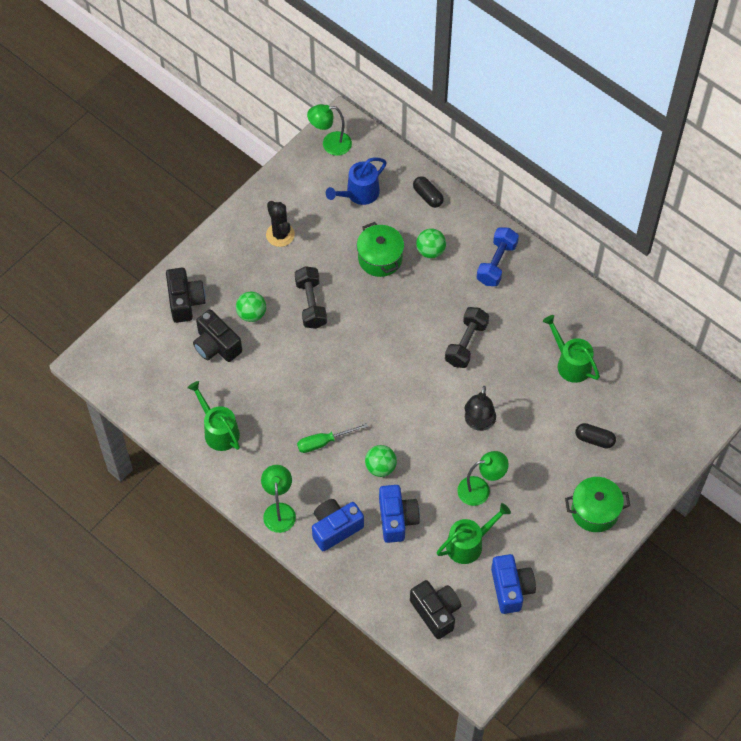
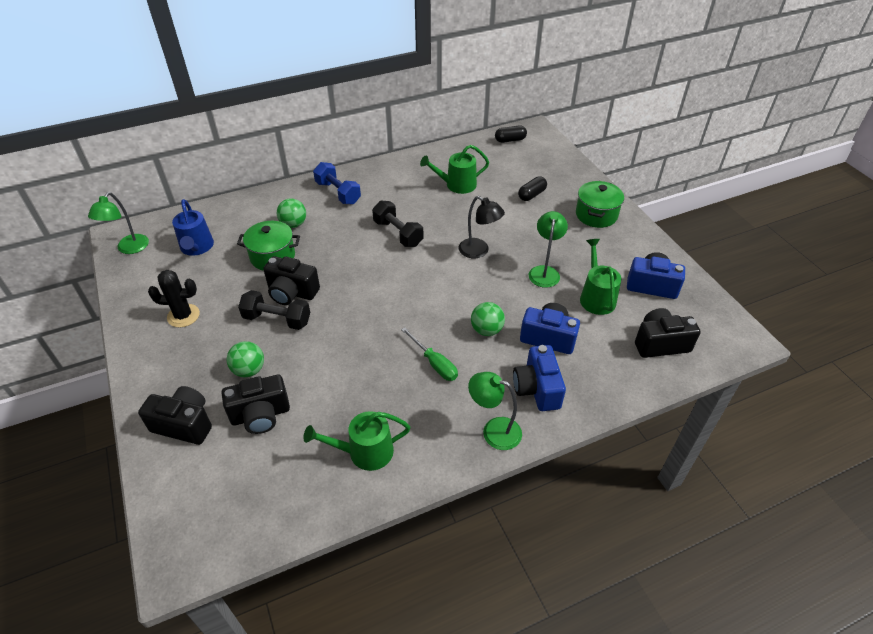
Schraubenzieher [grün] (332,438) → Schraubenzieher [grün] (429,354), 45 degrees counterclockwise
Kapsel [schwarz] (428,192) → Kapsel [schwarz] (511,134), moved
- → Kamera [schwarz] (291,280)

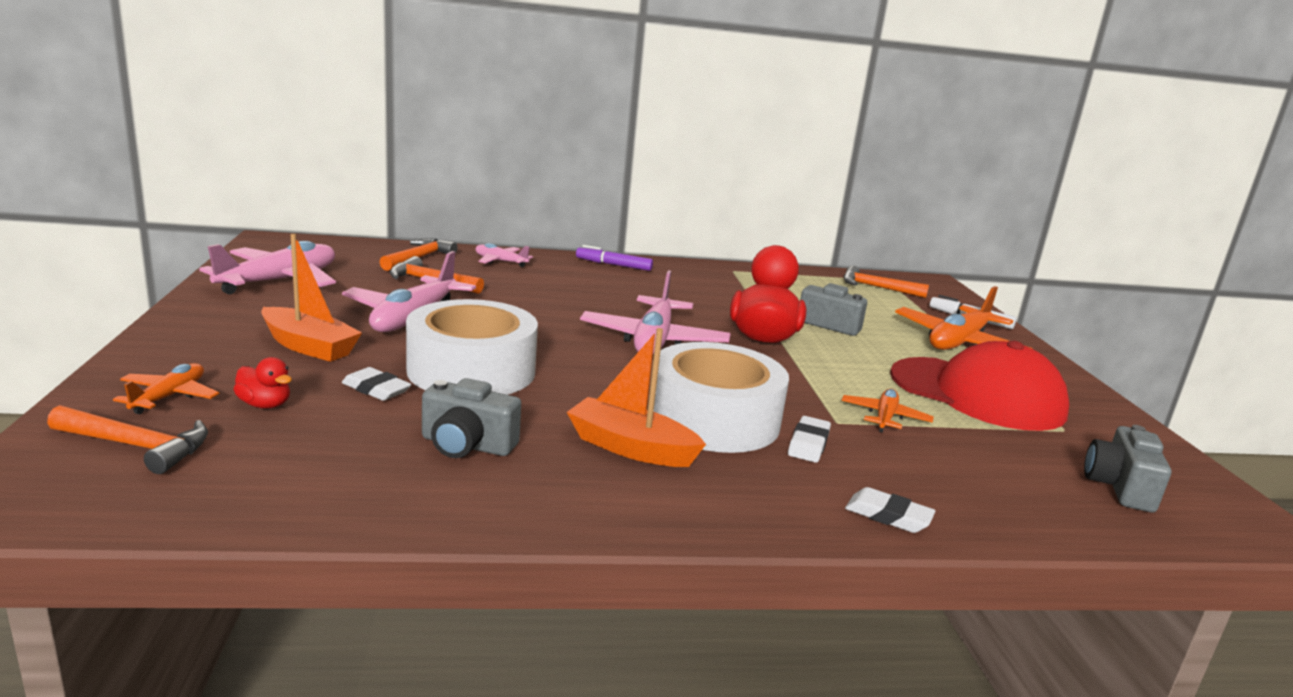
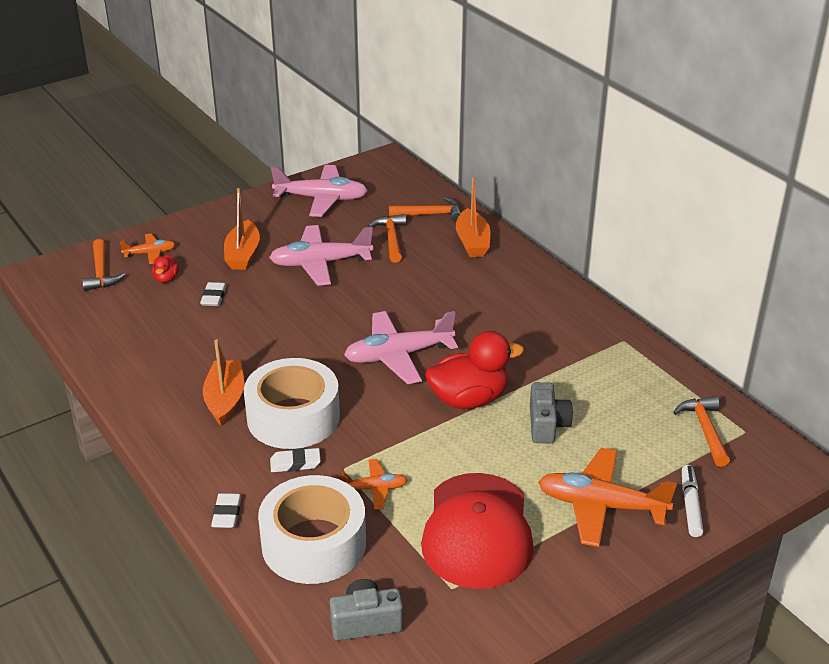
Klebeband [weiß] (472,347) → Klebeband [weiß] (312,529), moved
Kamera [grau] (471,418) → -
Flugzeug [rosa] (504,255) → Boot [orange] (473,217)
Filzstift [lila] (614,258) → -

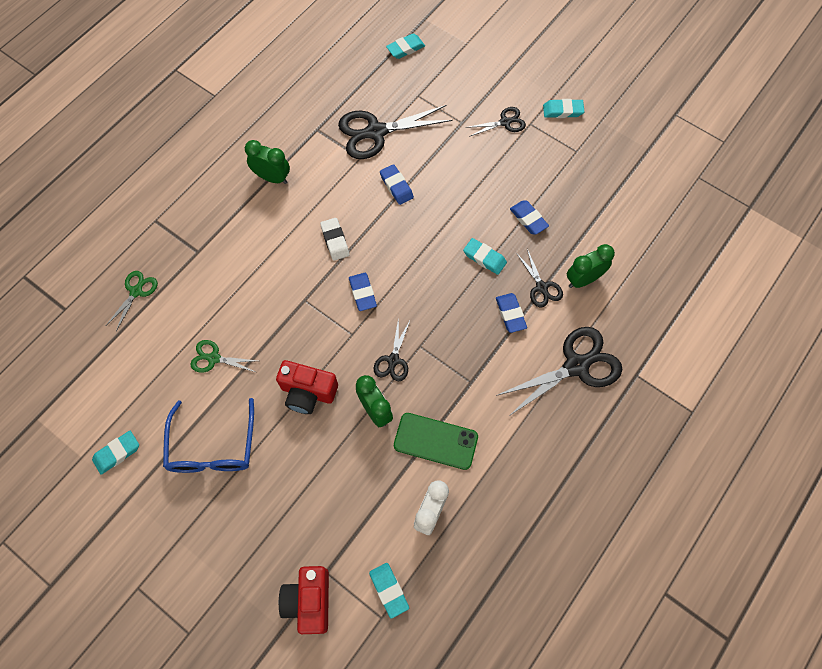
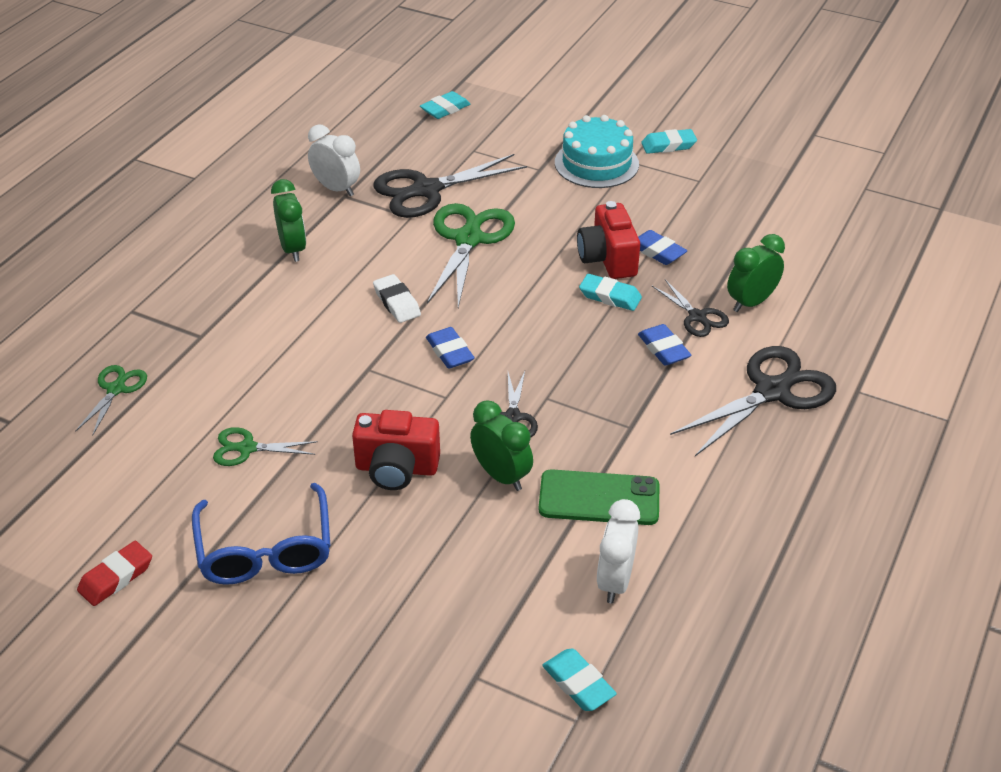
Radiergummi [türkis] (115,453) → Radiergummi [rot] (114,573)
Wecker [grün] (267,162) → Wecker [grün] (288,220), 60 degrees clockwise
Kamera [rot] (304,600) → Kamera [rot] (608,240), moved
Radiergummi [blau] (397,184) → Schere [grün] (471,255)
Schere [schwarz] (495,122) → Kuchen [türkis] (597,151)
- → Wecker [weiß] (334,160)

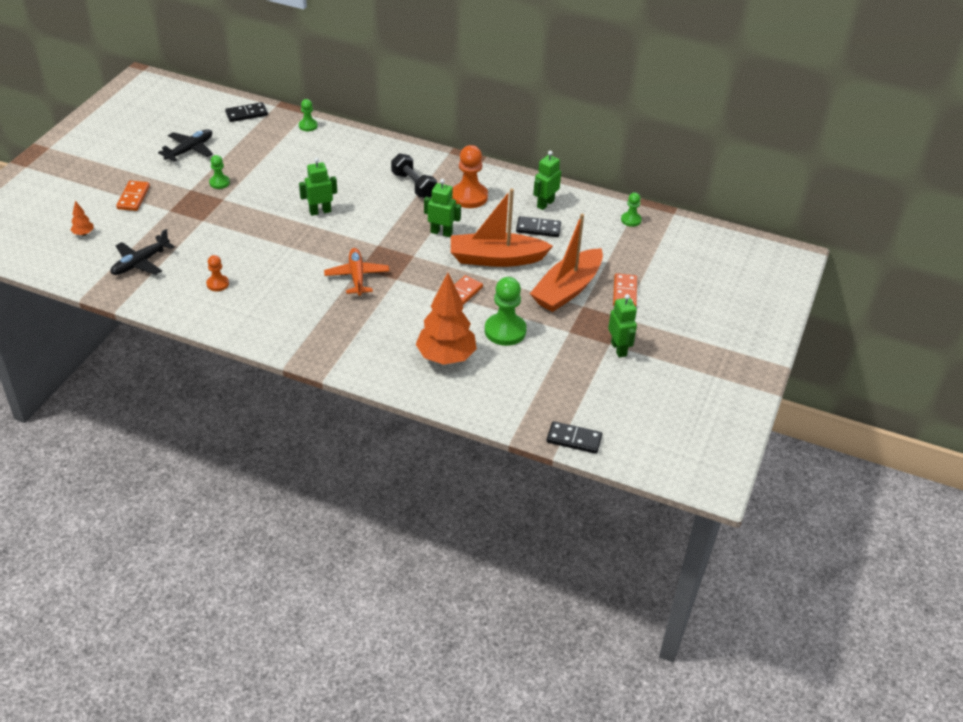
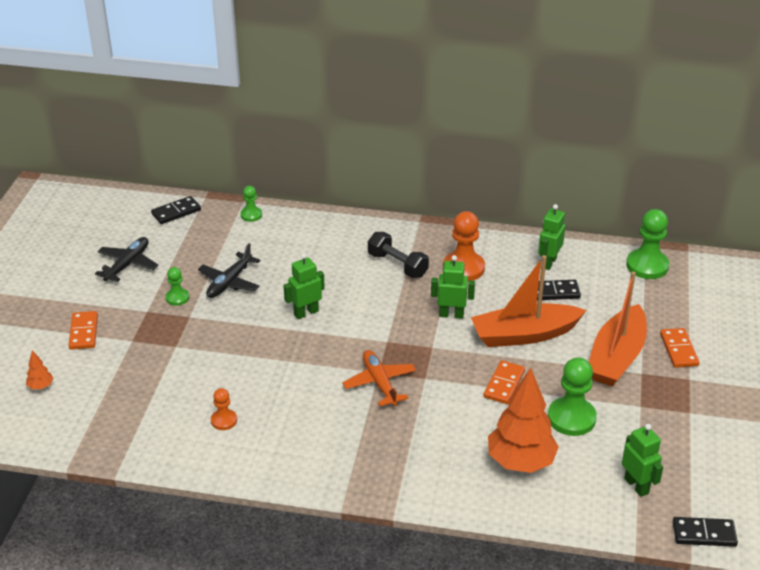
Flugzeug [schwarz] (143,252) → Flugzeug [schwarz] (229,270), moved
Roboter [grün] (622,326) → Roboter [grün] (642,460), moved
Bauer [grün] (631,210) → Bauer [grün] (647,244), x1.84

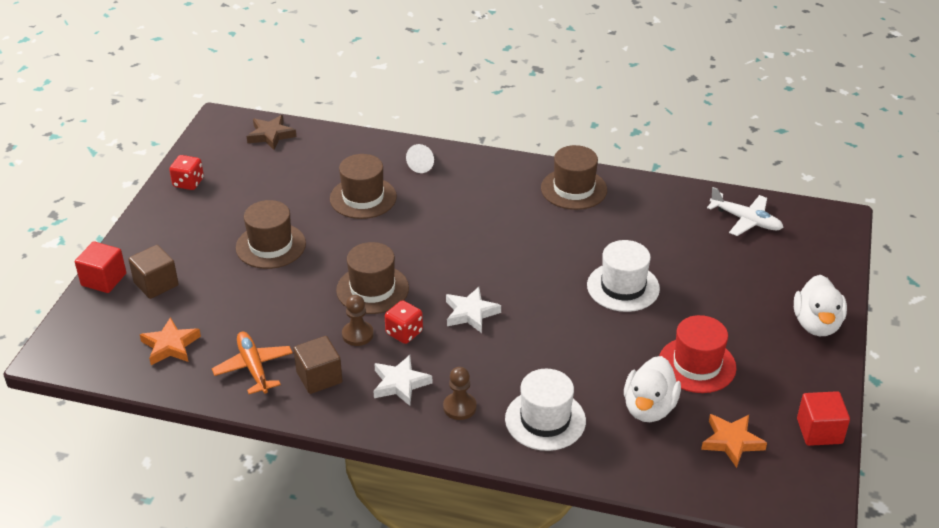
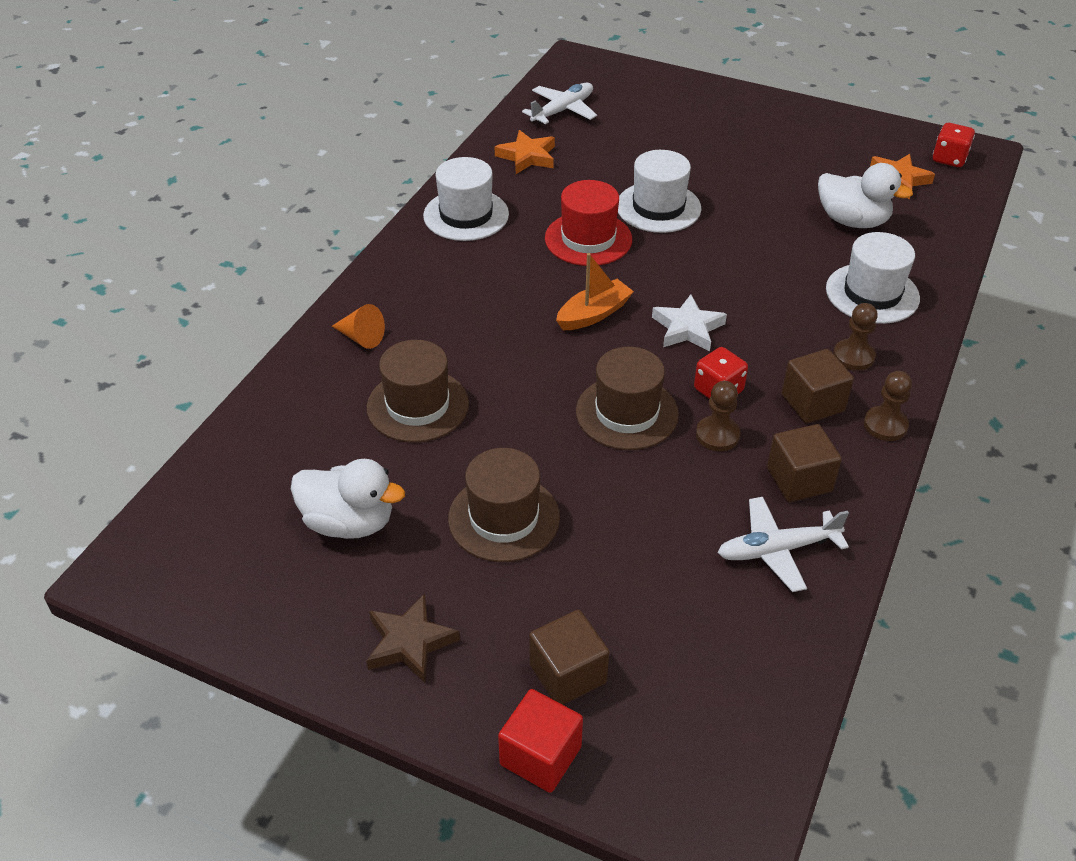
Stern [orange] (170,341) → Stern [orange] (525,152), moved
Spielwürfel [rot] (186,172) → Spielwürfel [rot] (954,145), moved
Flugzeug [orange] (252,363) → Flugzeug [weiß] (783,544)
Stern [braun] (271,132) → Stern [braun] (413,638), moved
Stern [weiß] (402,380) → Kubus [braun] (818,386)
Kegel [weiß] (420,158) → Kegel [orange] (358,326)
Hut [braun] (574,177) → Hut [weiß] (466,199)
Hut [rot] (698,354) → Hut [rot] (588,223), moved
Ente [weiß] (820,305) → Ente [weiß] (348,499), moved
Kubus [rot] (823,418) → -
- → Boot [orange] (595,291)
- → Bauer [braun] (888,406)

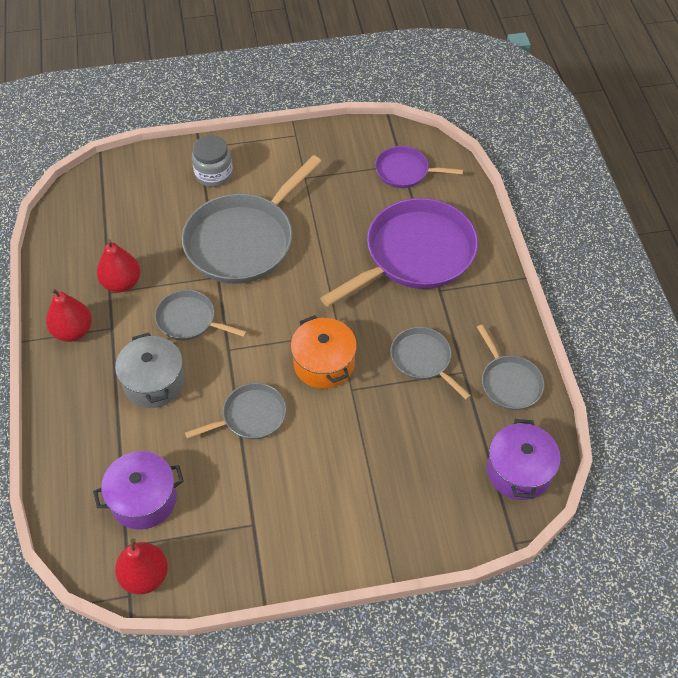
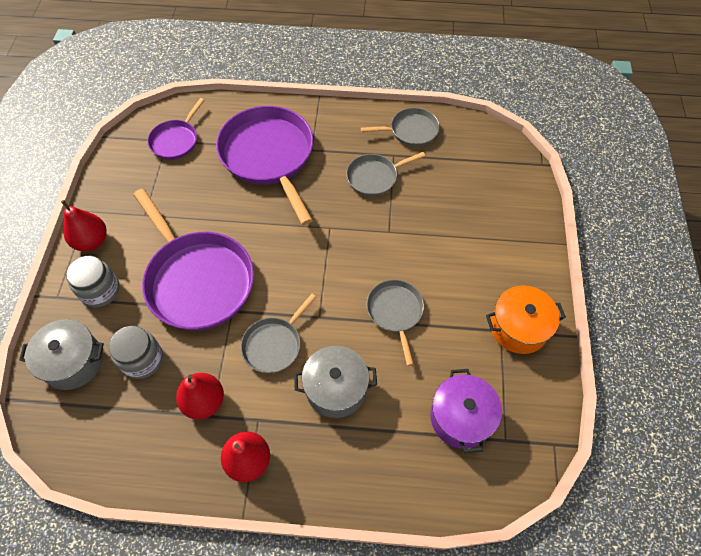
Birne [rot] (141,566) → Birne [rot] (84,225), moved
Pfanne [grau] (252,219) → Pfanne [lila] (193,259)
Kochtopf [orange] (324,352) → Kochtopf [orange] (526,320), moved
Kochtopf [lila] (524,459) → -
- → Kochtopf [grau] (61,354)
- → Einmachglas [grau] (136,352)

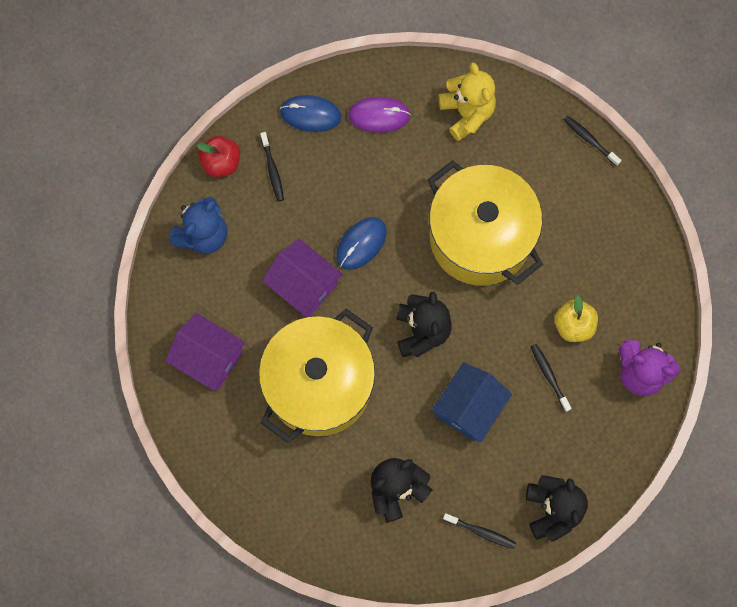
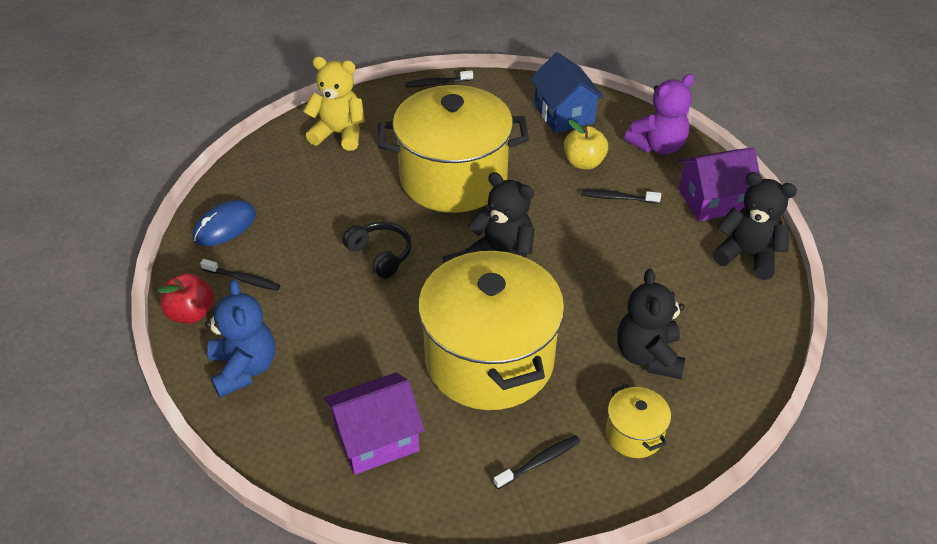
Haus [lila] (302,278) → Haus [lila] (719,184), moved
Computermaus [blau] (361,243) → Kopfhörer [schwarz] (376,250)
Computermaus [lila] (379,115) → -
Haus [blau] (471,402) → Haus [blau] (567,92), moved
Zahnbürste [schwarz] (479,531) → Zahnbürste [schwarz] (536,462), moved
- → Kochtopf [gelb] (638,421)

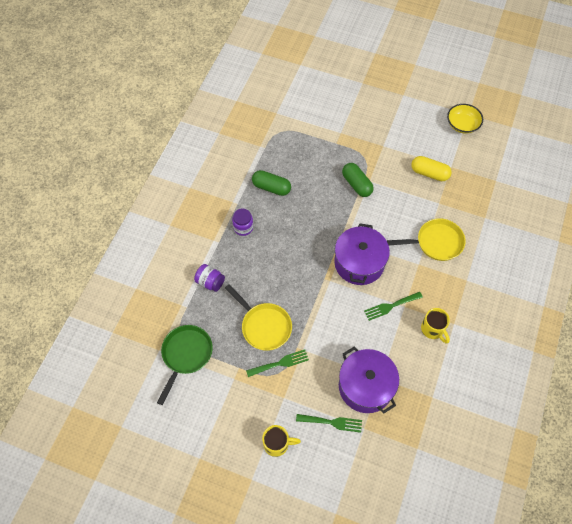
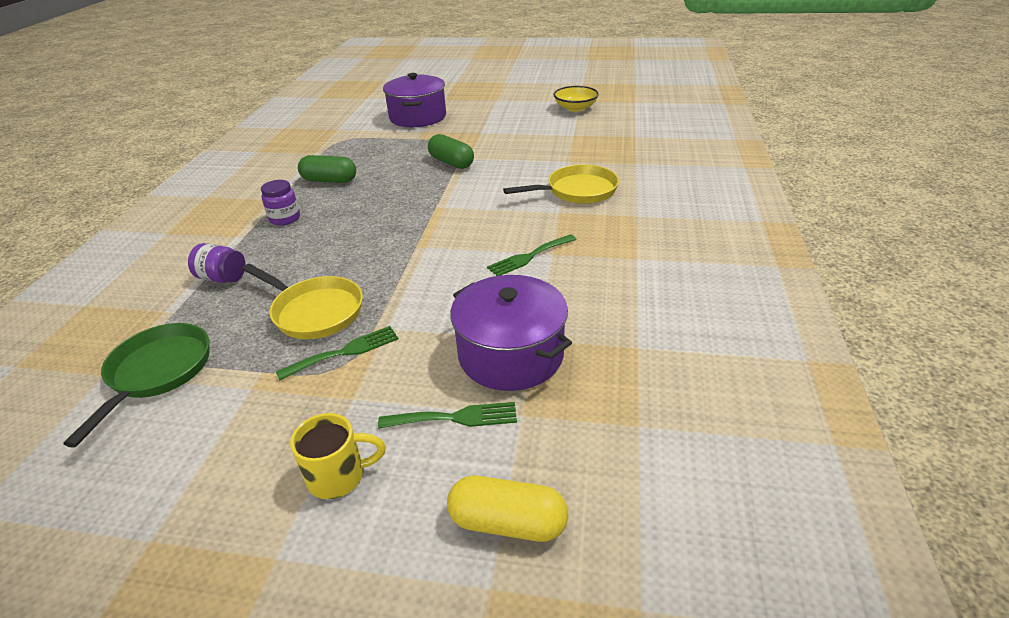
Kochtopf [lila] (362,254) → Kochtopf [lila] (414,100), moved
Kapsel [gelb] (431,168) → Kapsel [gelb] (507,509), moved
Tasse [gelb] (435,326) → -

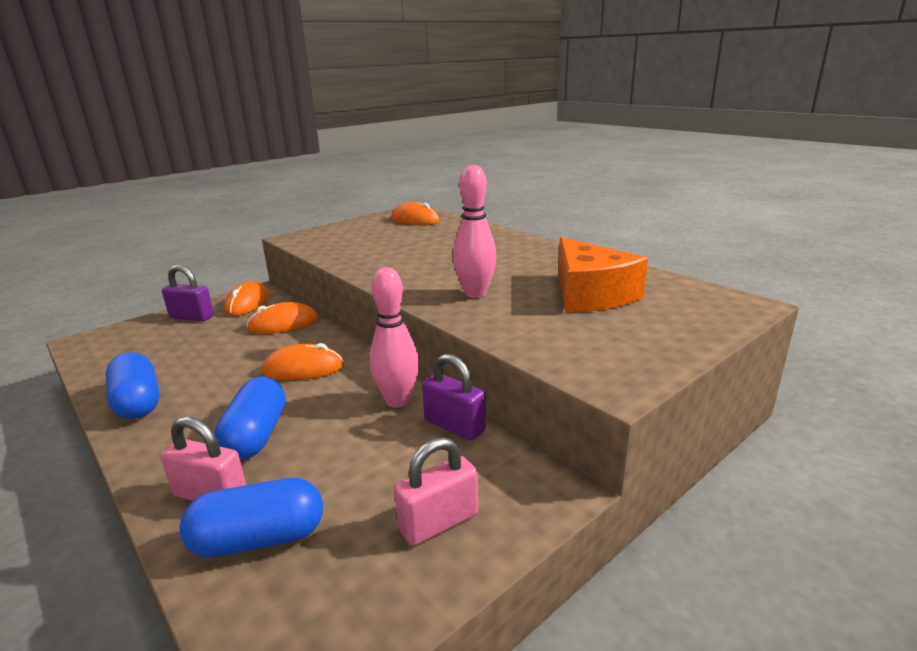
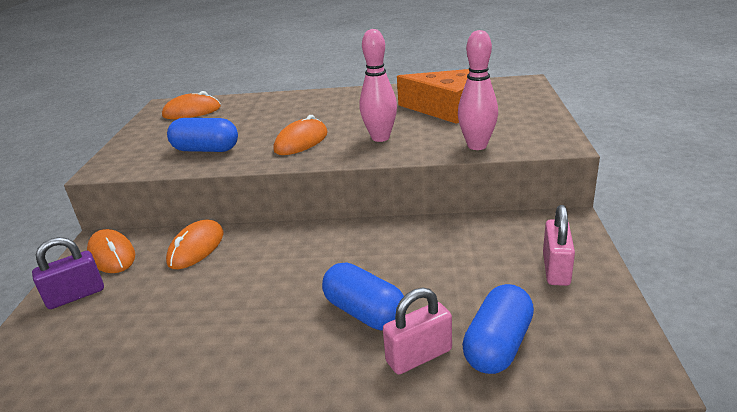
Kapsel [blau] (132,385) → Kapsel [blau] (202,135), moved
Computermaus [orange] (303,361) → Computermaus [orange] (301,135), moved
Bowlingkegel [rosa] (394,337) → Bowlingkegel [rosa] (478,90), moved
Vorhängeschloss [lila] (454,397) → -

